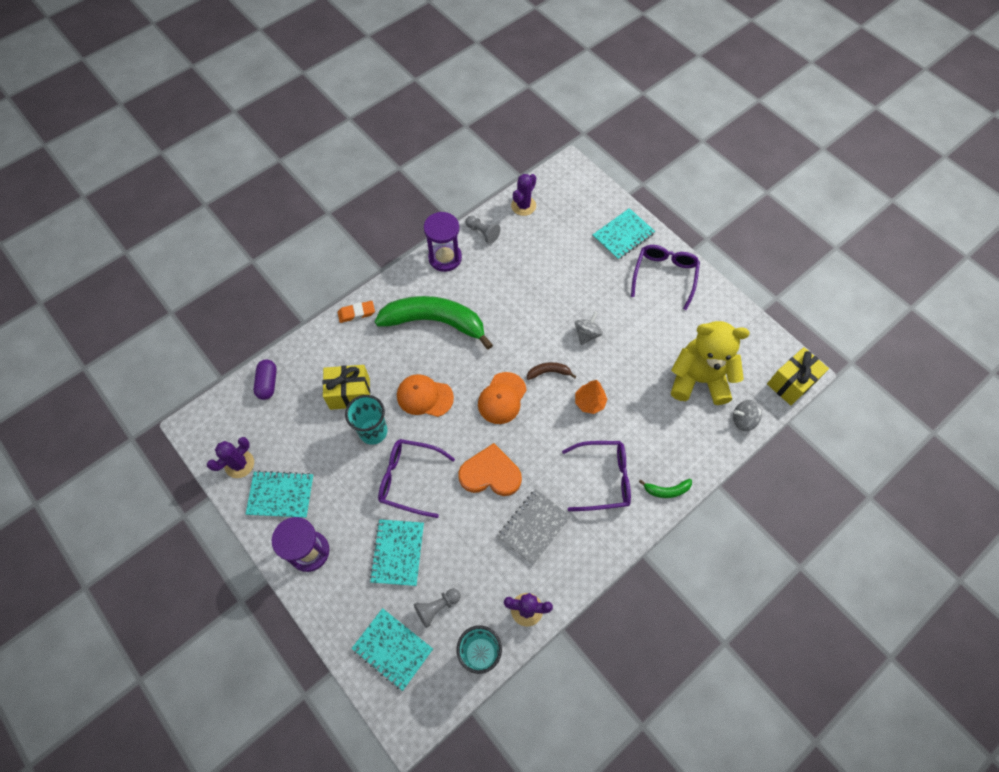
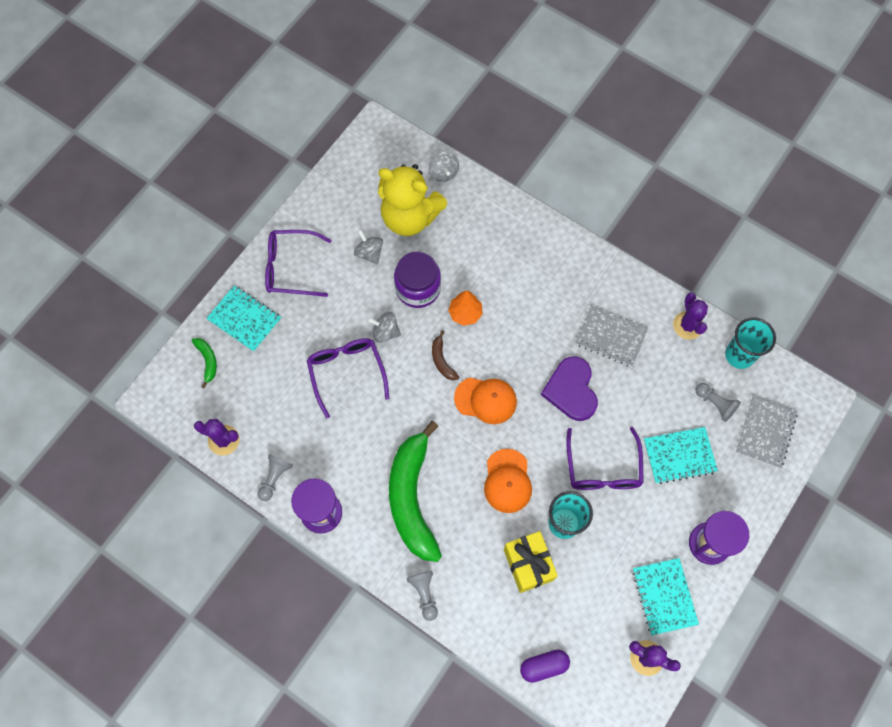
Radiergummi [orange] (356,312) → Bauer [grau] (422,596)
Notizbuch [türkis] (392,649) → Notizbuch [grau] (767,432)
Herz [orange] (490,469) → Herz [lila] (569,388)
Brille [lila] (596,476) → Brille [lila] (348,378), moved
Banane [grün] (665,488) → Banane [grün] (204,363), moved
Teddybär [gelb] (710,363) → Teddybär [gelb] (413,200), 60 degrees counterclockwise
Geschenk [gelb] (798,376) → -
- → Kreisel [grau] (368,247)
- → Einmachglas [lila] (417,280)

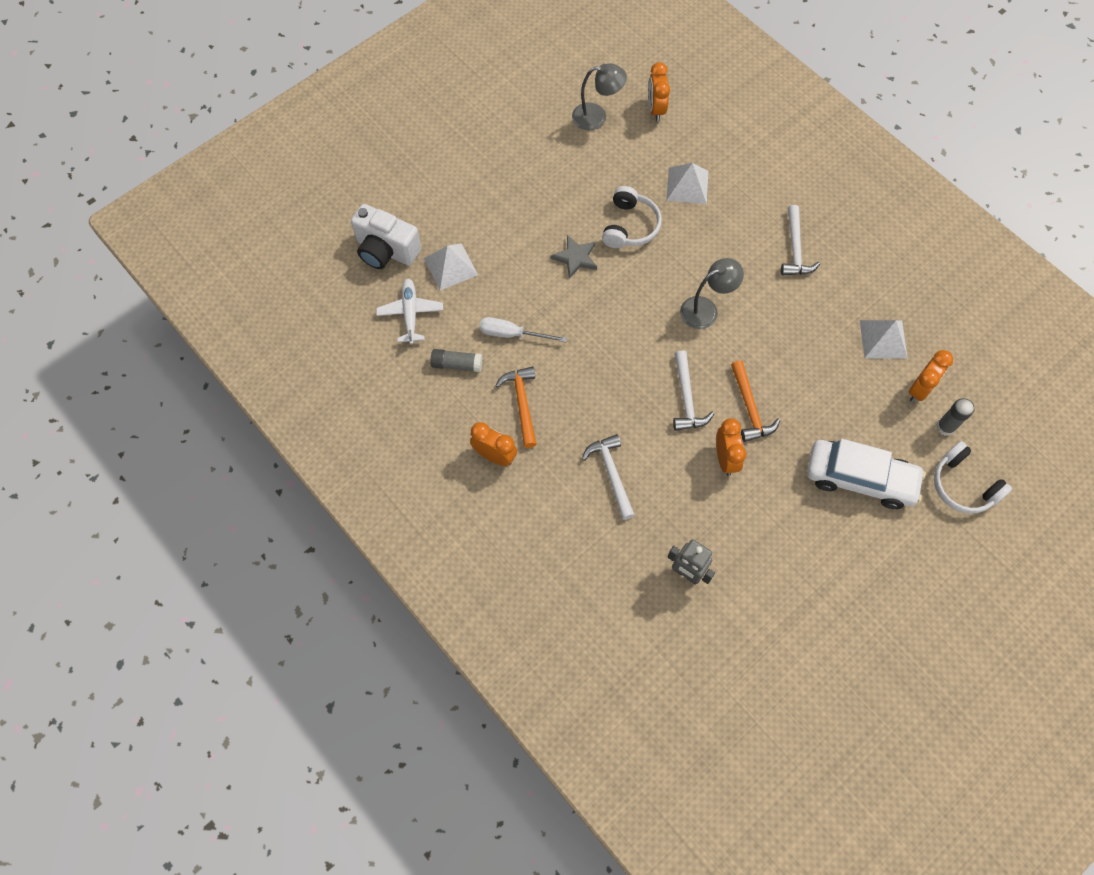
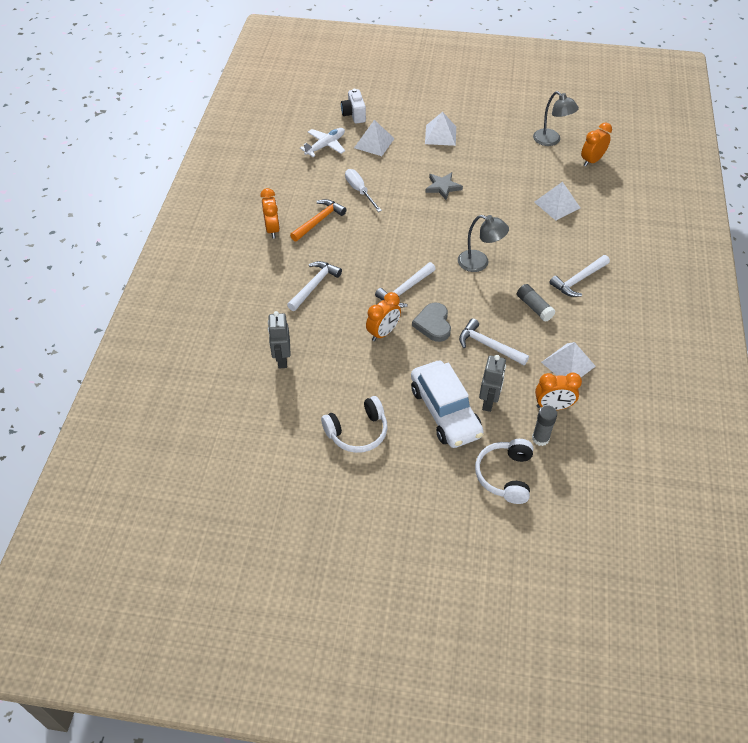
Kamera [weiß] (386,236) → Kamera [weiß] (353,106), x0.66
Klebestift [grau] (456,360) → Klebestift [grau] (536,303), moved
Kopfhörer [weiß] (632,217) → Kopfhörer [weiß] (354,424), moved
Hammer [orange] (755,401) → Herz [grau] (431,322)
- → Pyramide [weiß] (440,129)
- → Hammer [weiß] (494,341)
- → Roboter [grau] (492,383)

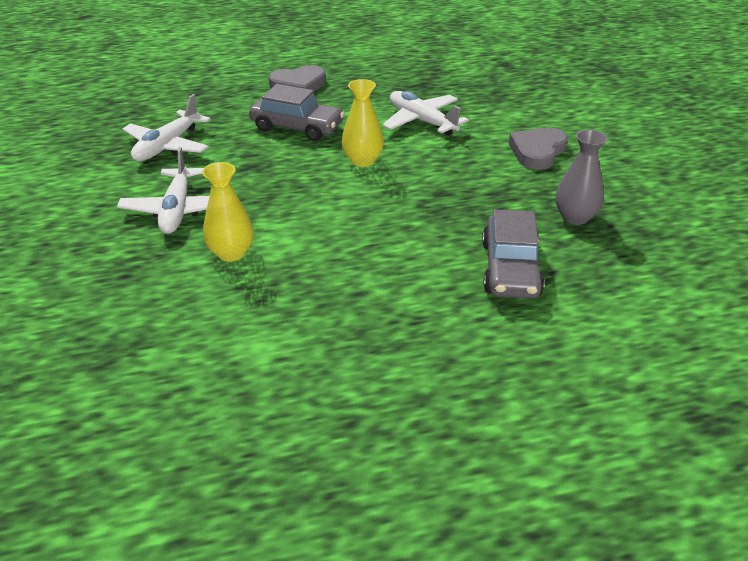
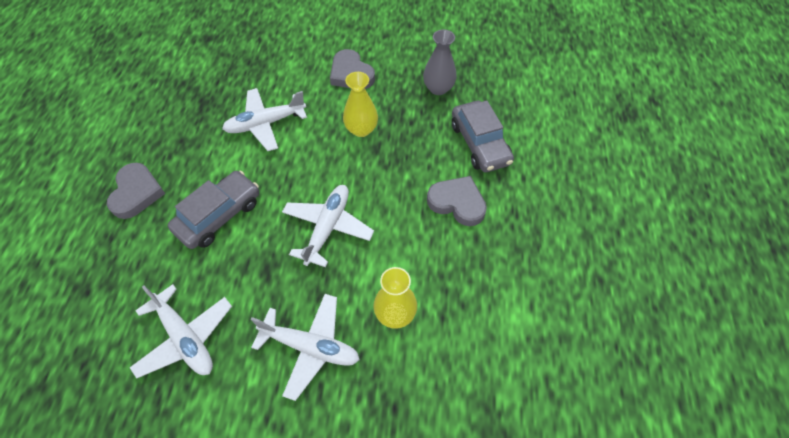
Vase [gelb] (363,123) → Vase [gelb] (360,104), moved
Auto [grau] (513,254) → Auto [grau] (483,136), 45 degrees clockwise
- → Flugzeug [weiß] (328,226)
- → Herz [grau] (457,201)

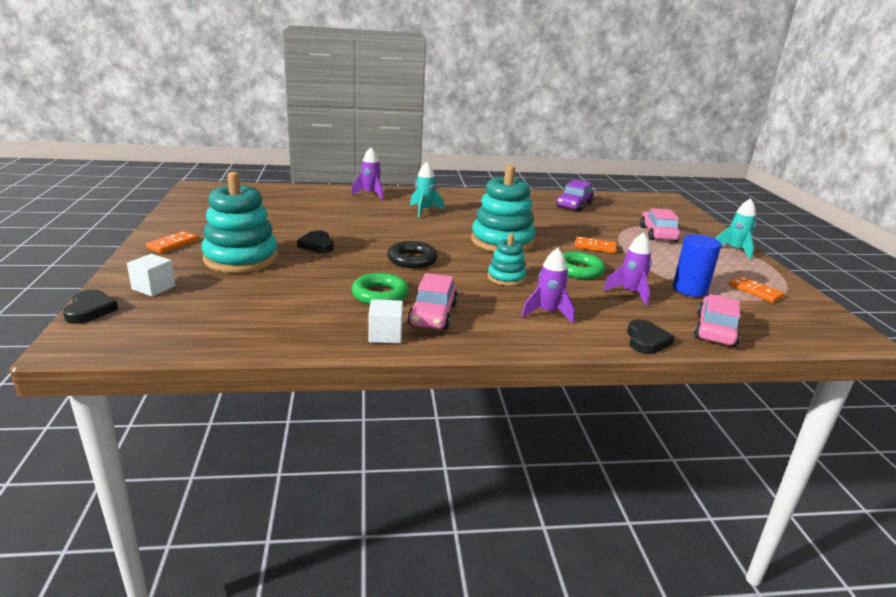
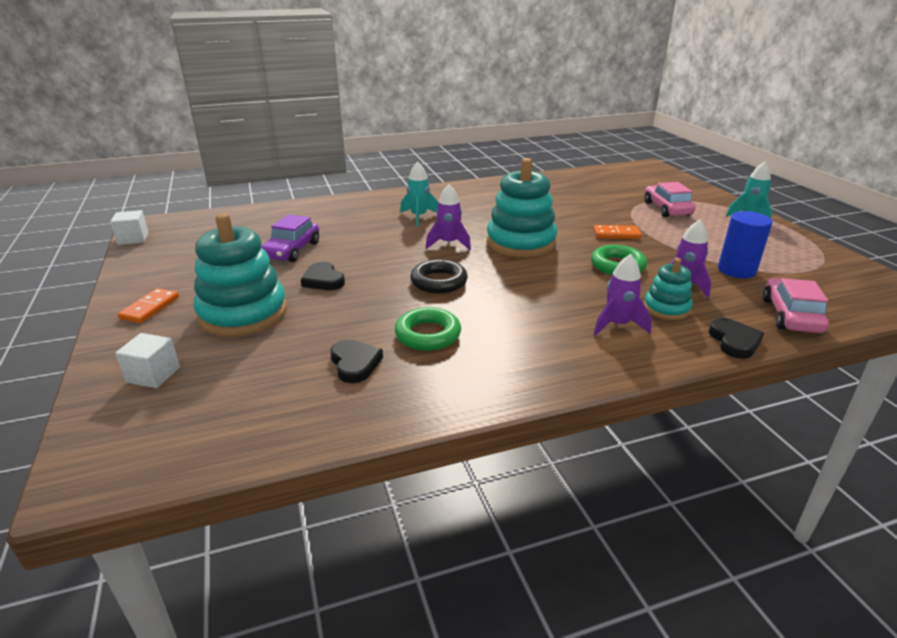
Herz [schwarz] (90,307) → Herz [schwarz] (356,361), moved
Rakete [lila] (367,173) → Rakete [lila] (448,217), moved
Kubus [weiß] (385,321) → Kubus [weiß] (129,227), moved
Auto [rosa] (432,301) → -
Stapelspielzeug [türkis] (506,260) → Stapelspielzeug [türkis] (668,289), moved
Auto [lila] (575,195) → Auto [lila] (290,238), moved
Dominostein [orange] (756,289) → -

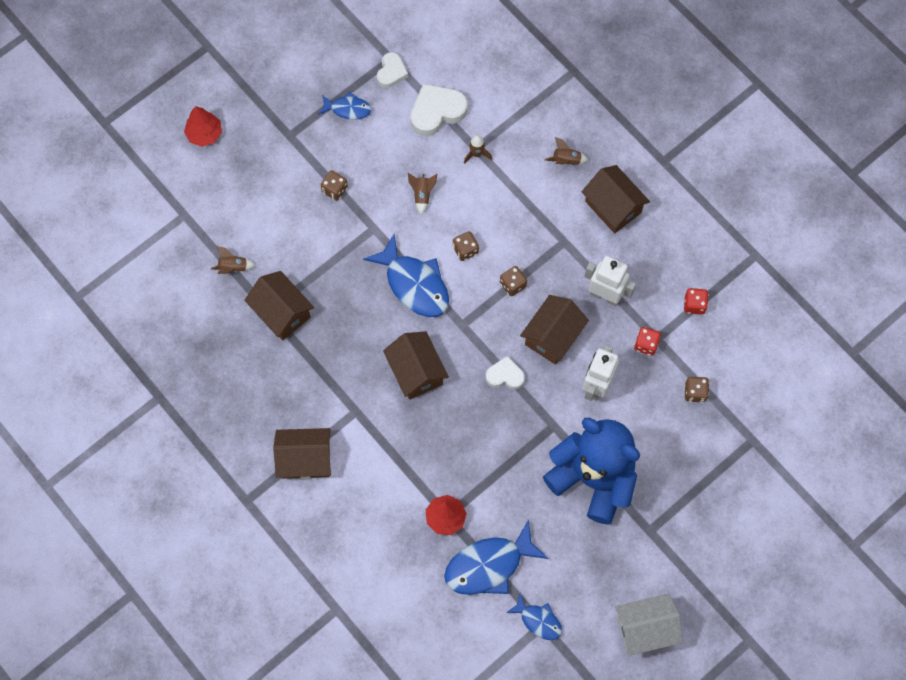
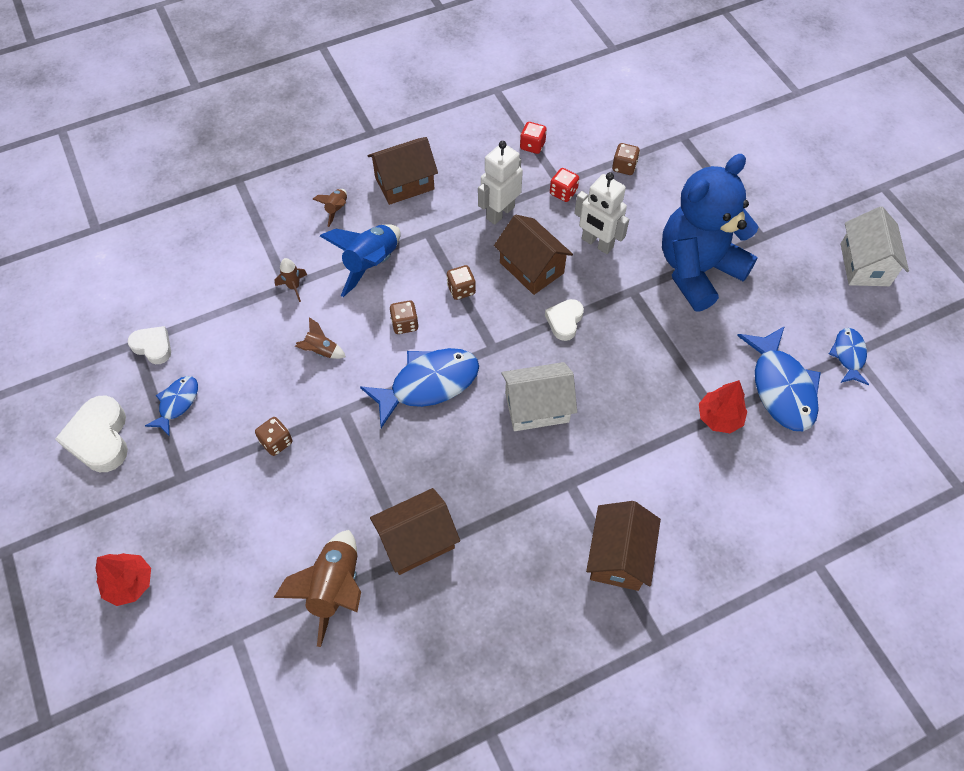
Rakete [braun] (233,260) → Rakete [braun] (317,588), x1.96
Haus [braun] (416,365) → Haus [weiß] (539,396)
Herz [weiß] (439,109) → Herz [weiß] (91,433), moved
Fisch [blau] (534,617) → Fisch [blau] (849,356), 45 degrees counterclockwise
- → Rakete [blau] (360,260)

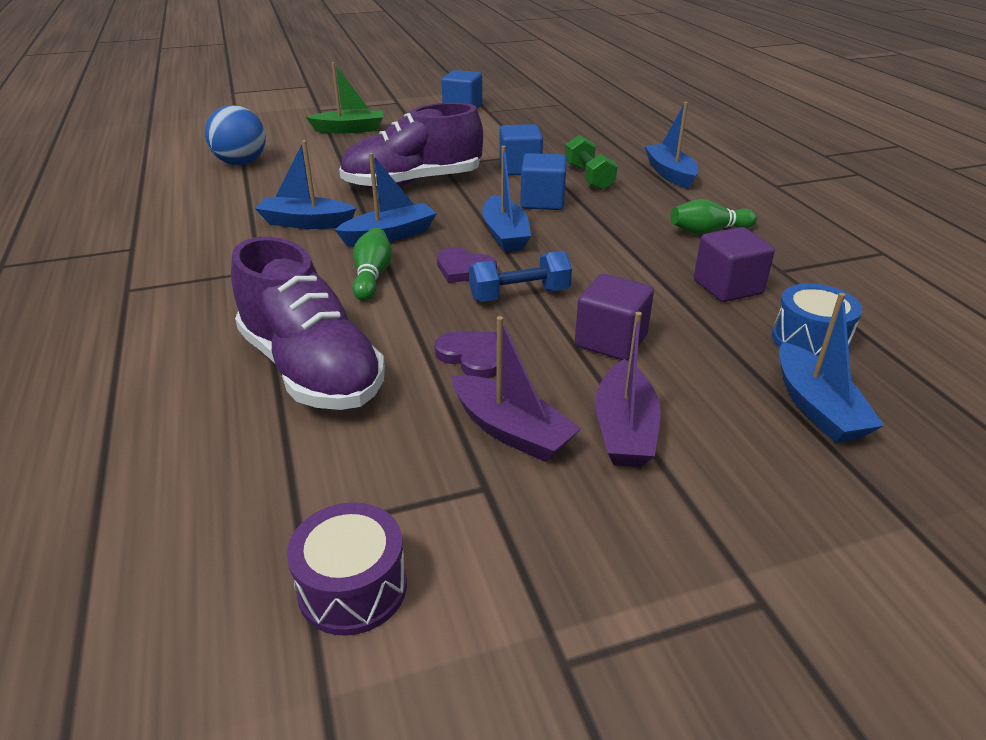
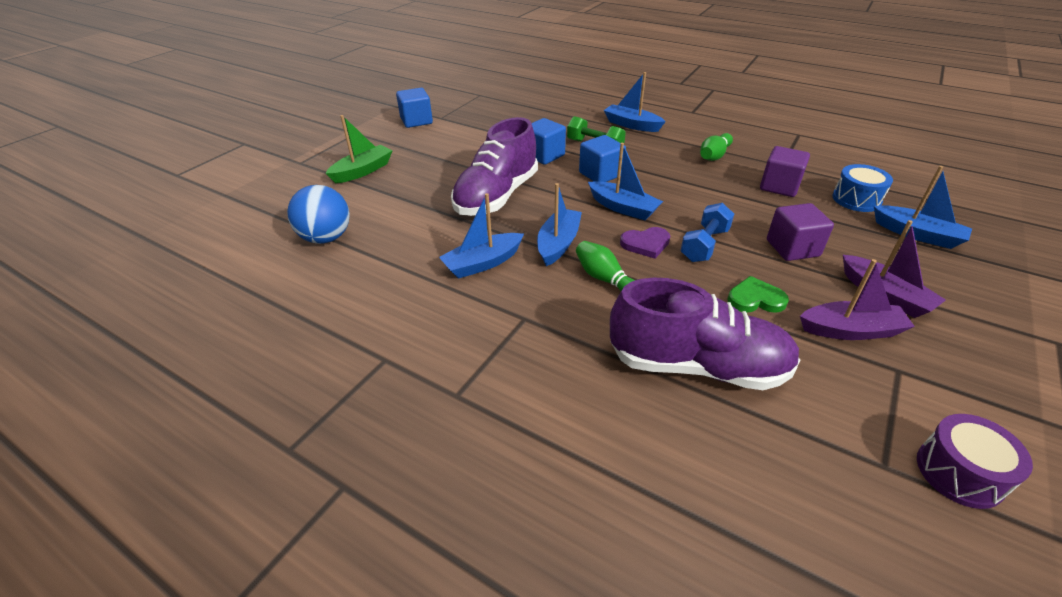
Herz [lila] (465,355) → Herz [grün] (758,294)

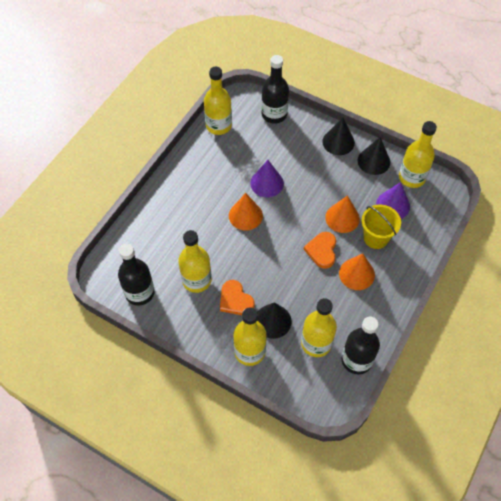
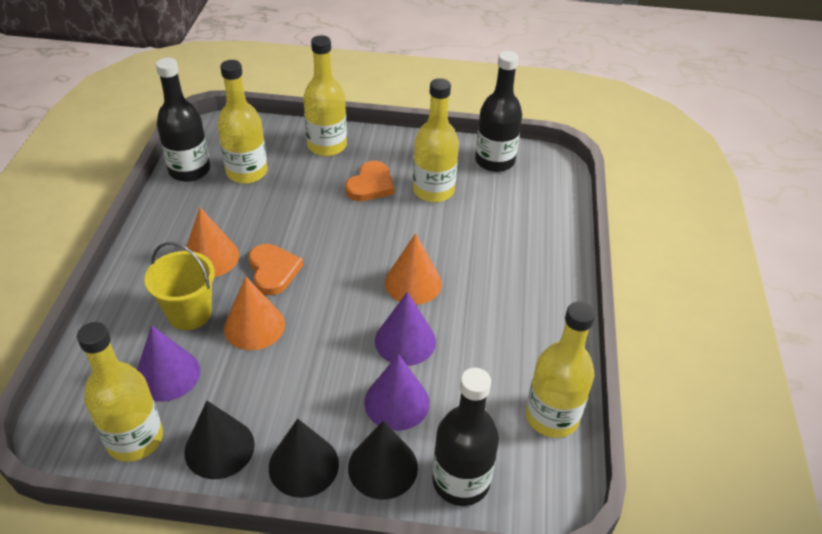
Herz [orange] (237,297) → Herz [orange] (369,181), 90 degrees clockwise
Kegel [schwarz] (274,320) → Kegel [schwarz] (383,460), moved
- → Kegel [lila] (397,392)

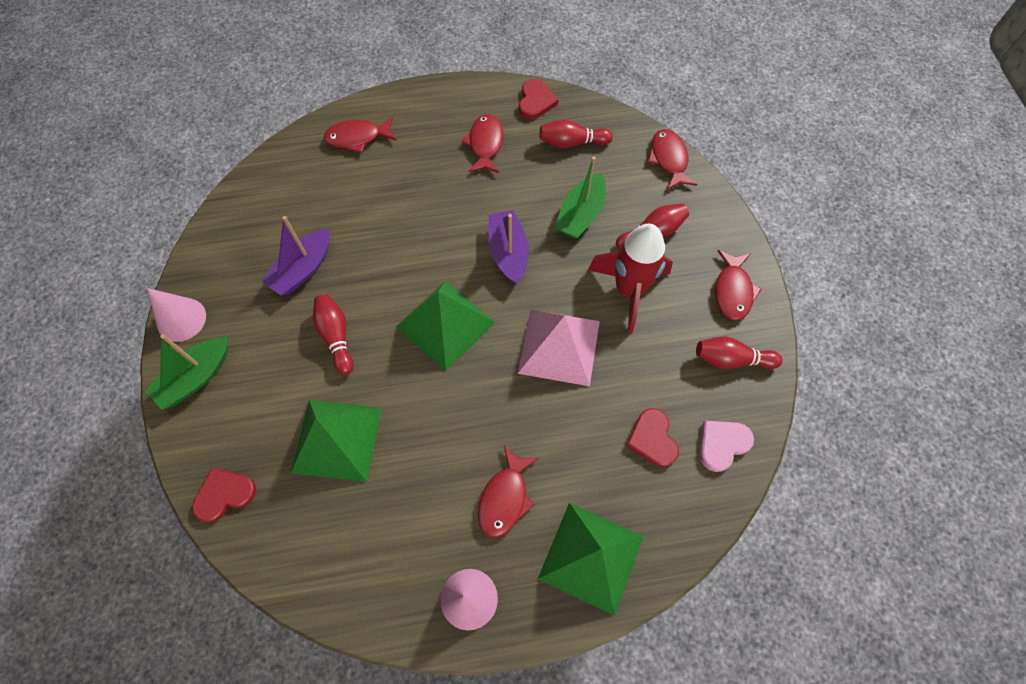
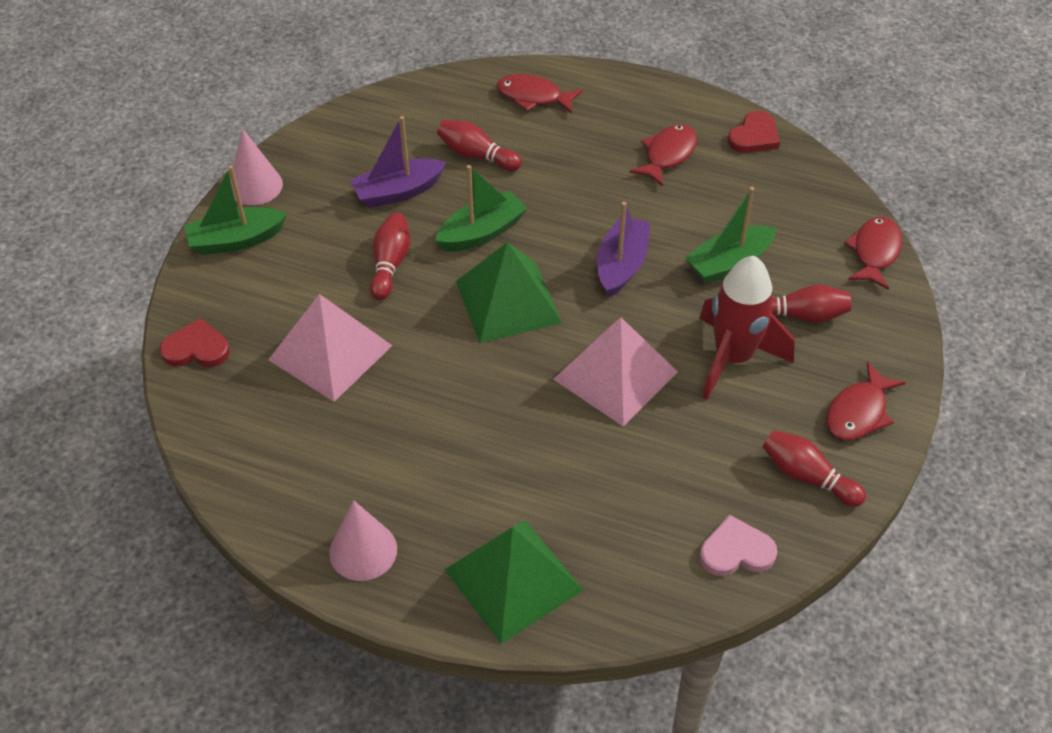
Pyramide [grün] (336,441) → Pyramide [rosa] (330,348)
Fisch [rot] (508,492) → -
Bowlingkegel [rot] (576,133) → Bowlingkegel [rot] (479,145), moved
Herz [rot] (652,437) → -
- → Boot [grün] (481,208)

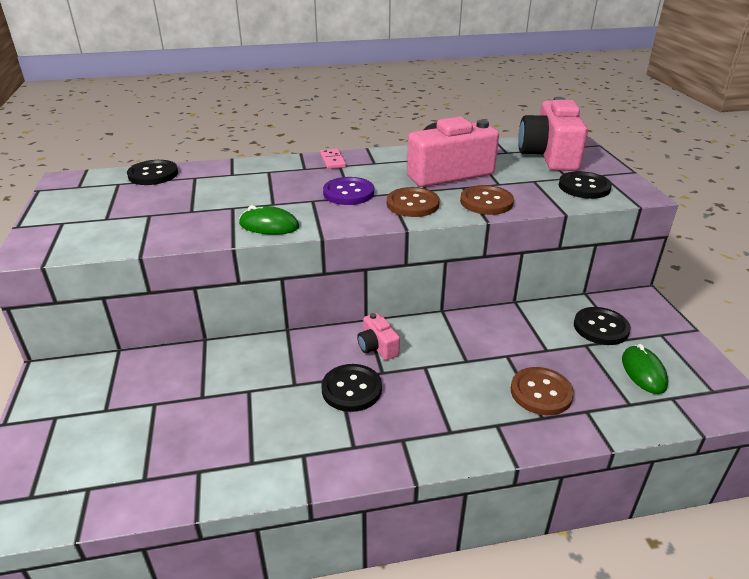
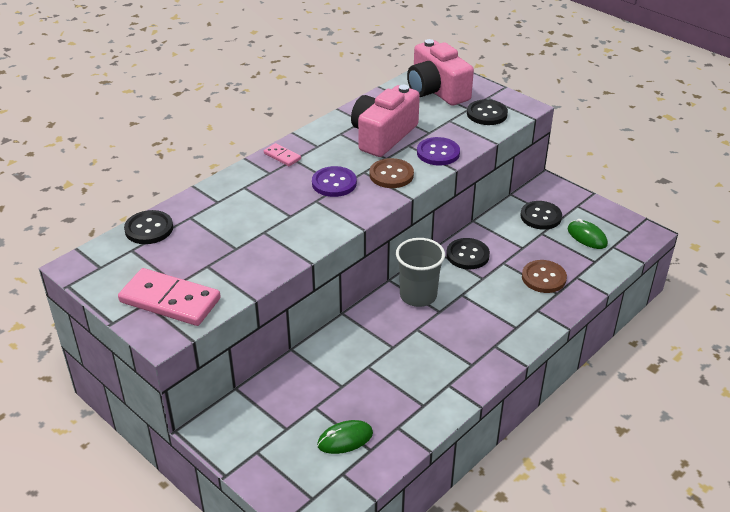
Computermaus [grün] (269,220) → Computermaus [grün] (345,437), moved
Knopf [schwarz] (351,388) → Knopf [schwarz] (468,253), moved
Kamera [rosa] (378,336) → Becher [grau] (420,272)
Knopf [braun] (487,200) → Knopf [lila] (438,151)
- → Dominostein [rosa] (169,297)

